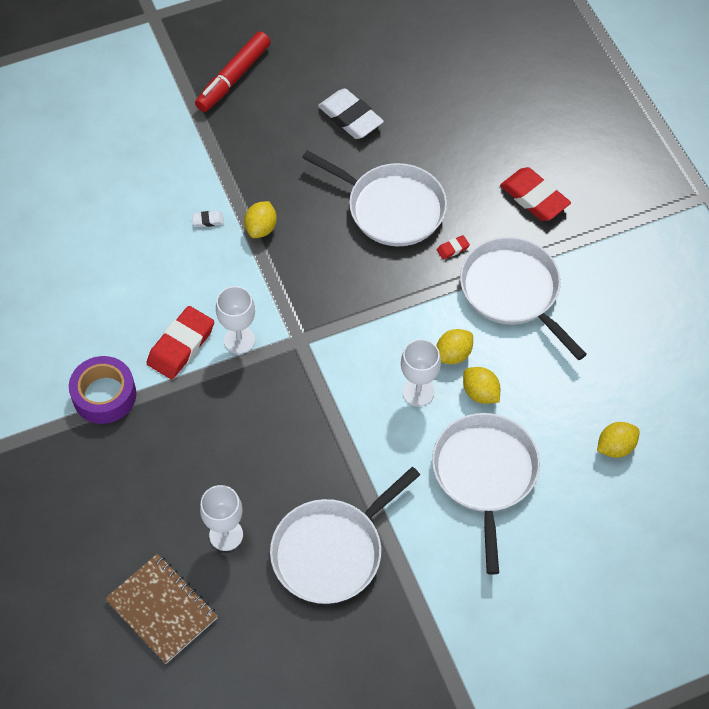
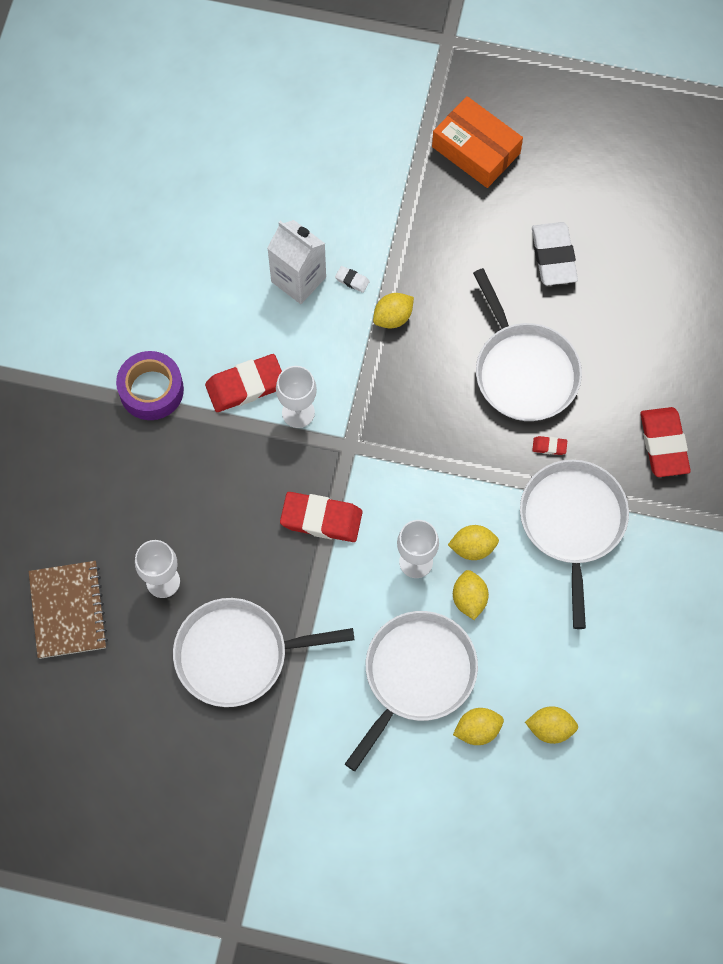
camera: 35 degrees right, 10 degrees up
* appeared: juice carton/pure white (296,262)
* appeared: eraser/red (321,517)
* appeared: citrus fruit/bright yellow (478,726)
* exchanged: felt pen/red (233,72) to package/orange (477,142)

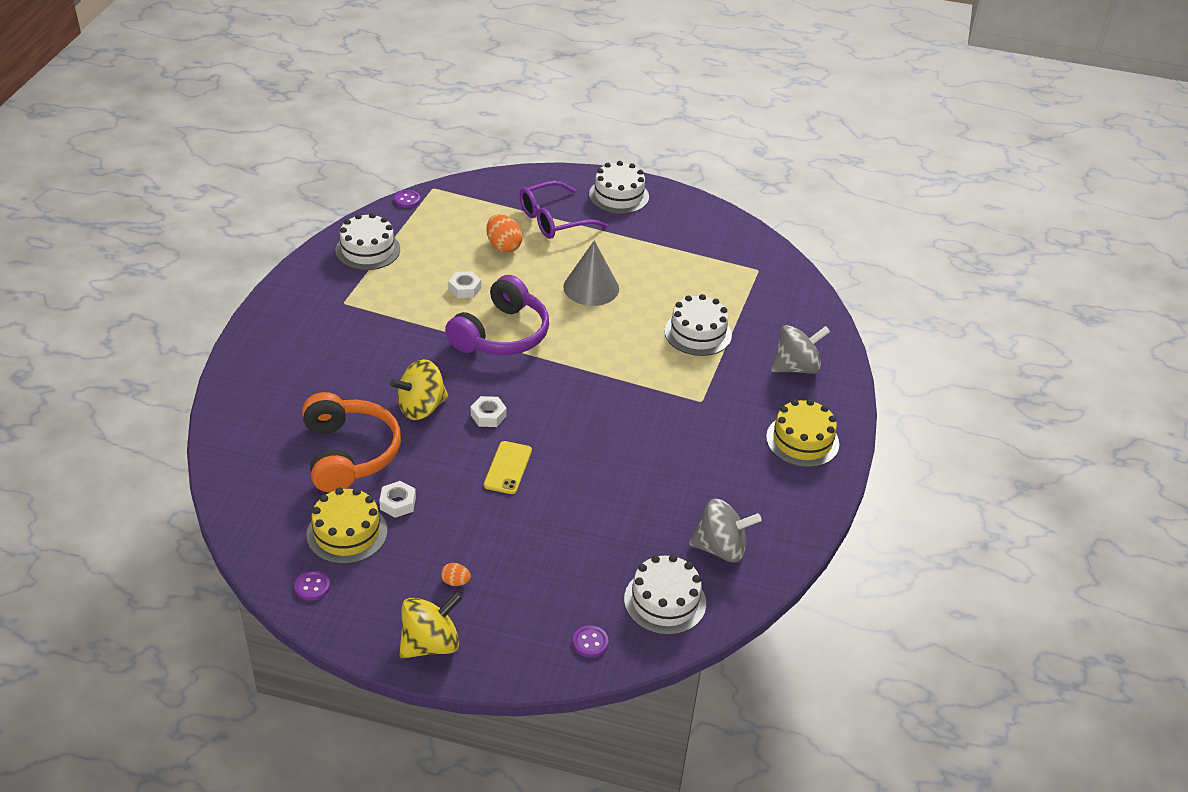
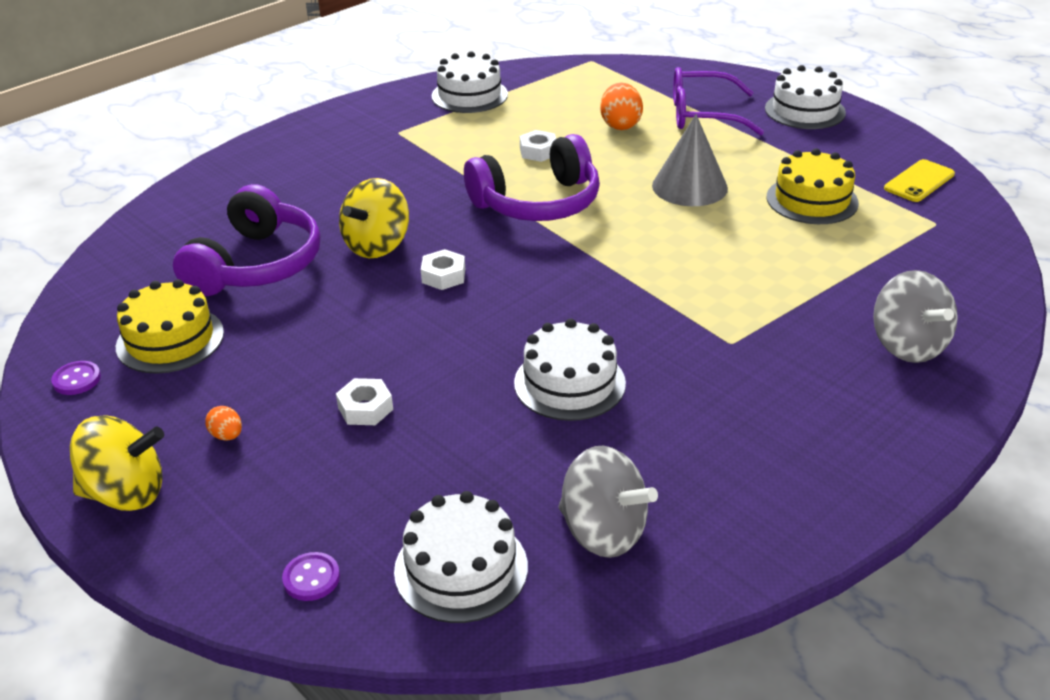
camera: 35 degrees right, 5 degrees down
* missing: button/violet (407,199)
* relocated: hexagon nut/pure white (397,499) to (364,401)
* relocated: smartphone/bright yellow (508,467) to (919,180)
* relocated: layer cake/pure white (698,325) to (570,370)
* relocated: layer cake/bright yellow (802,433) to (813,186)
* colour: headphones/orange (351,442) to headphones/violet (246,240)
* spun: whirligig/bright yellow (419,389) = (374,218) 60 degrees counterclockwise
* spun: whirligig/gray (800,349) = (915,316) 60 degrees clockwise

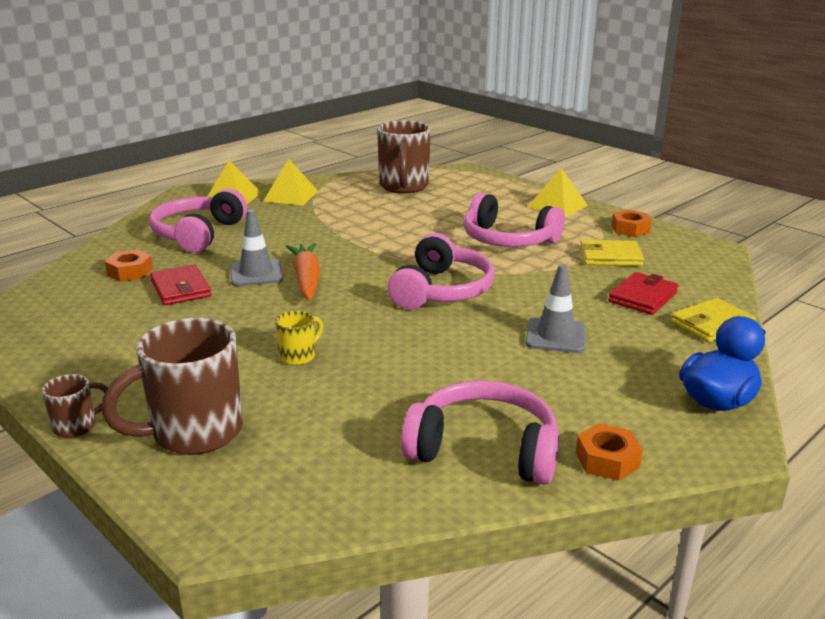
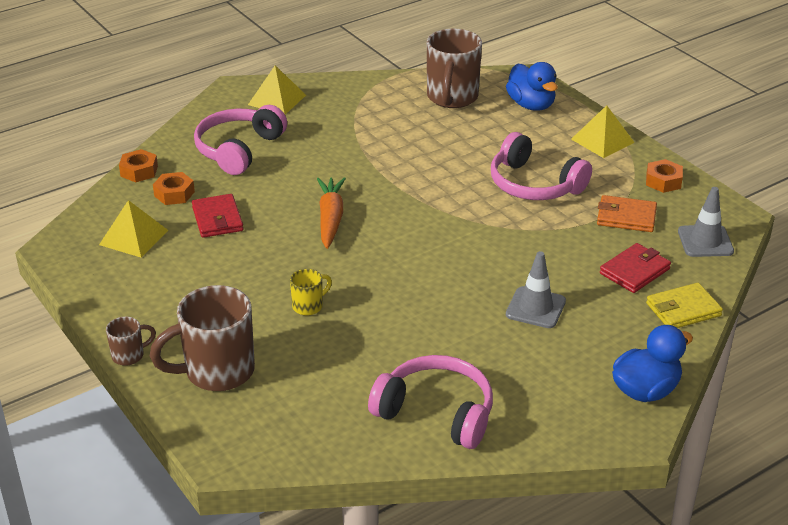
camera: 10 degrees right, 10 degrees up
* missing: headphones/rosy (441,271)
* appeared: duck/royal blue (532,86)
* relocated: traffic cone/gray (256,247) to (706,222)
* relocated: pyramid/bright yellow (290,182) to (133,228)
* relocated: hexagon nut/orange (609,452) to (138,165)
* colour: wallet/bright yellow (612,252) to wallet/orange (627,213)

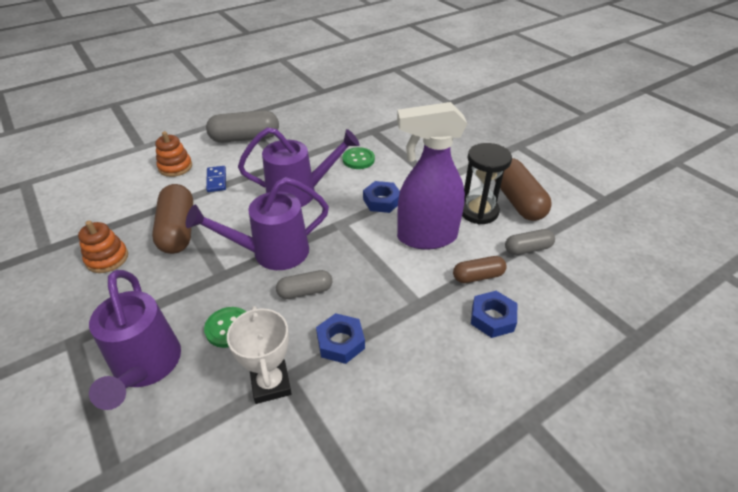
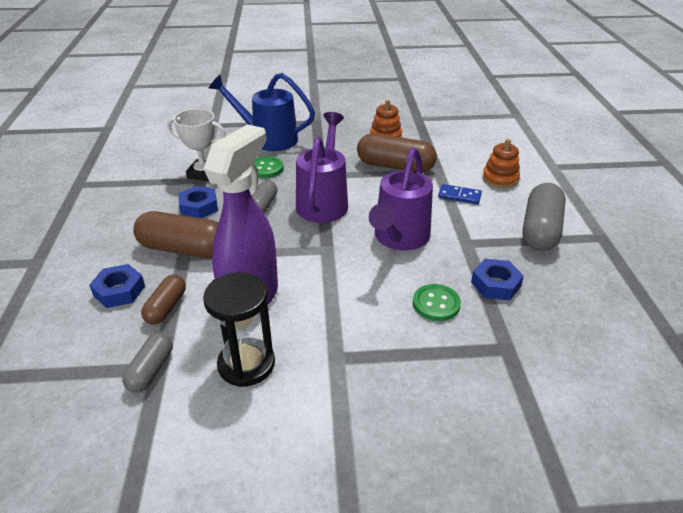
camera: 120 degrees right, 5 degrees down
* relocated: hexagon nut/royal blue (381,197) to (497,279)
* relocated: pill shape/brown (523,189) to (176,234)
* colour: watering pot/violet (135,340) to watering pot/royal blue (261,112)

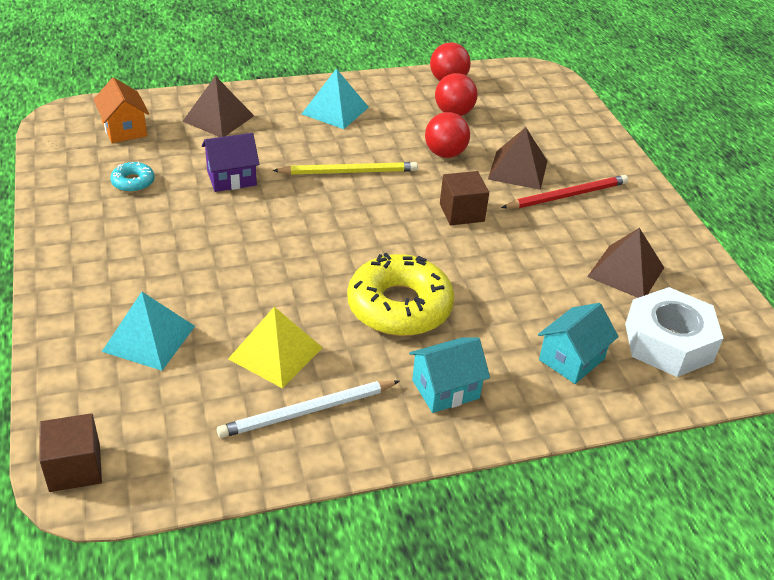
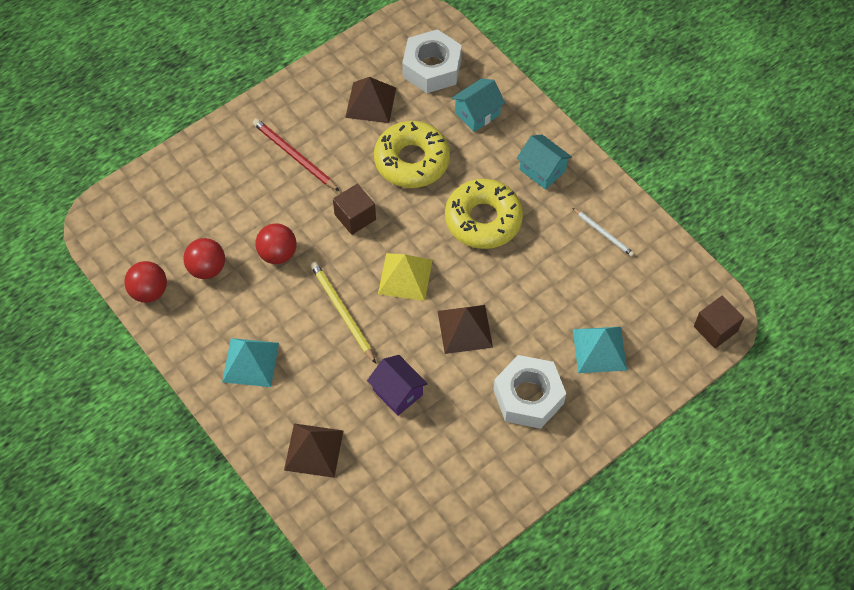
camera: 110 degrees left, 20 degrees up
* missing: house/orange (121,110)
* missing: glazed donut/teal (132,177)
* appeared: glazed donut/bright yellow (412,154)
* appeared: hexagon nut/pure white (529,392)
* relocated: pyramid/bright yellow (275,347) to (405,277)
* relocated: pyramid/brown (517,158) to (465,329)
* spun: house/teal (578,343) = (478,105) 60 degrees counterclockwise
* size: pencil/pure white (308,409) = (603,232) x0.63

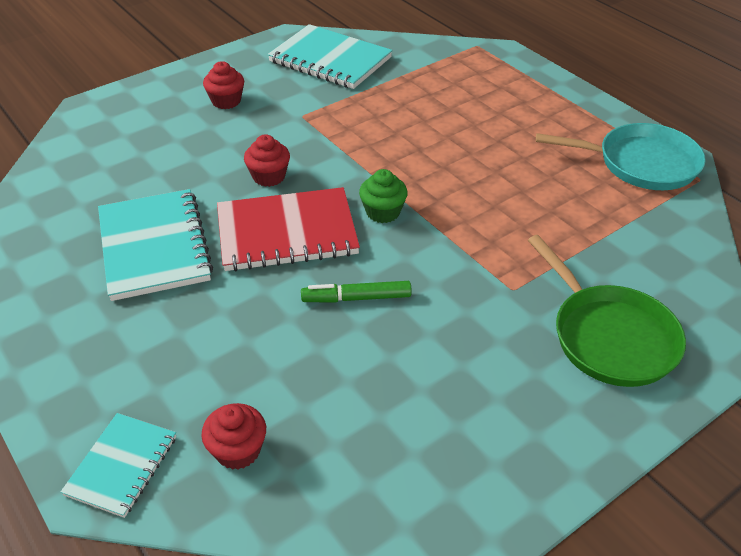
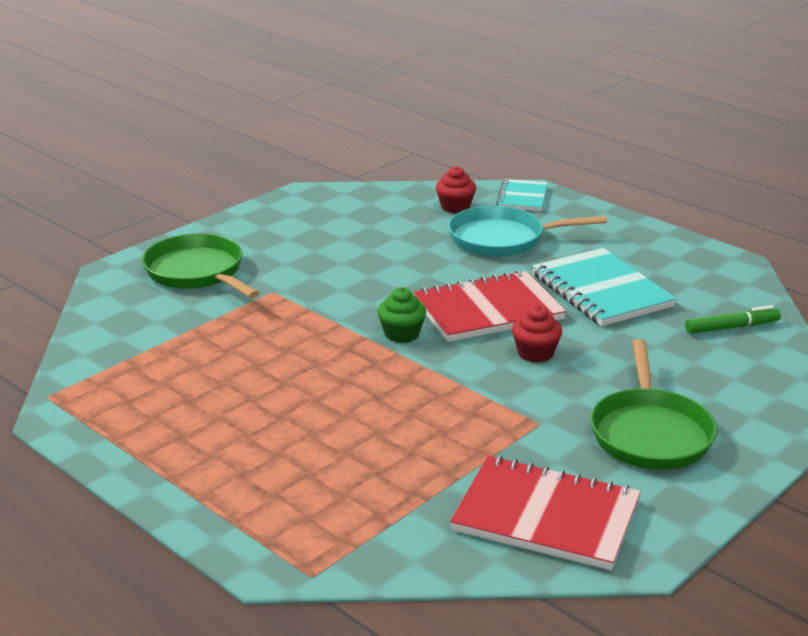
camera: 170 degrees right, 15 degrees down
* relocated: felt pen/leaf-green (356,292) to (733,319)
* relocated: pan/teal (621,156) to (527,231)
* exchanged: muffin/red (223,85) to pan/leaf-green (654,404)
* colour: notebook/teal (330,56) to notebook/red (545,513)

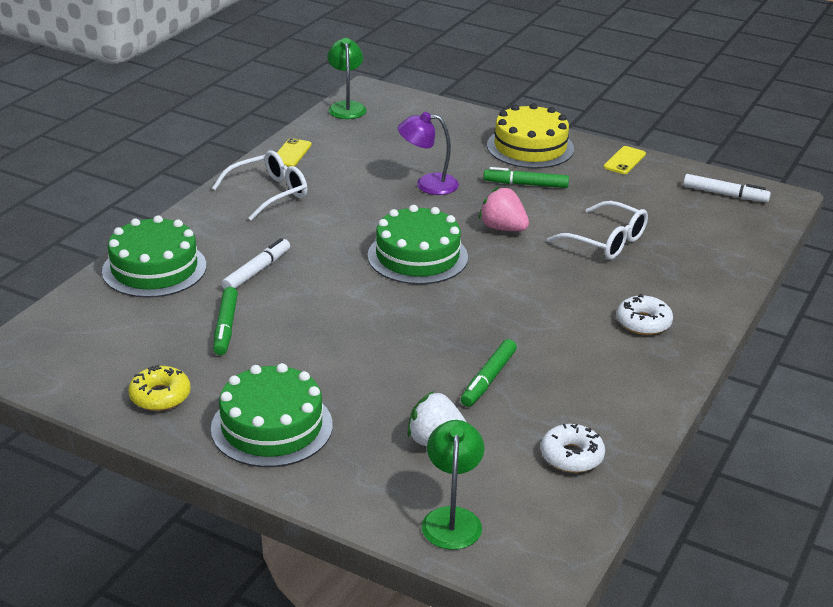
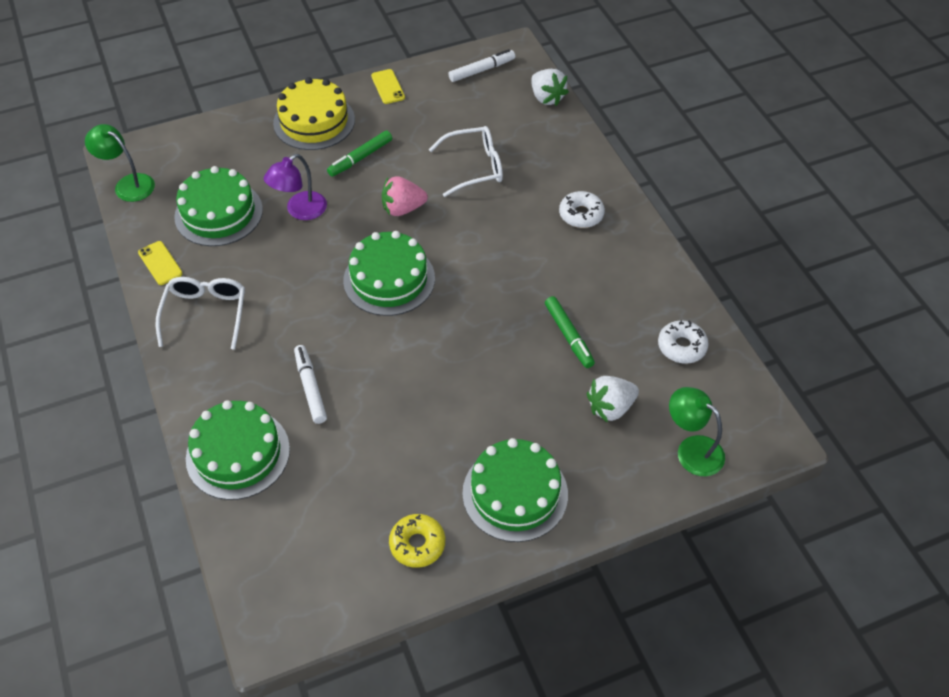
camera: 50 degrees left, 20 degrees up
* missing: felt pen/leaf-green (225,321)
* appeared: layer cake/leaf-green (218,206)
* appeared: strawberry/pure white (550,87)

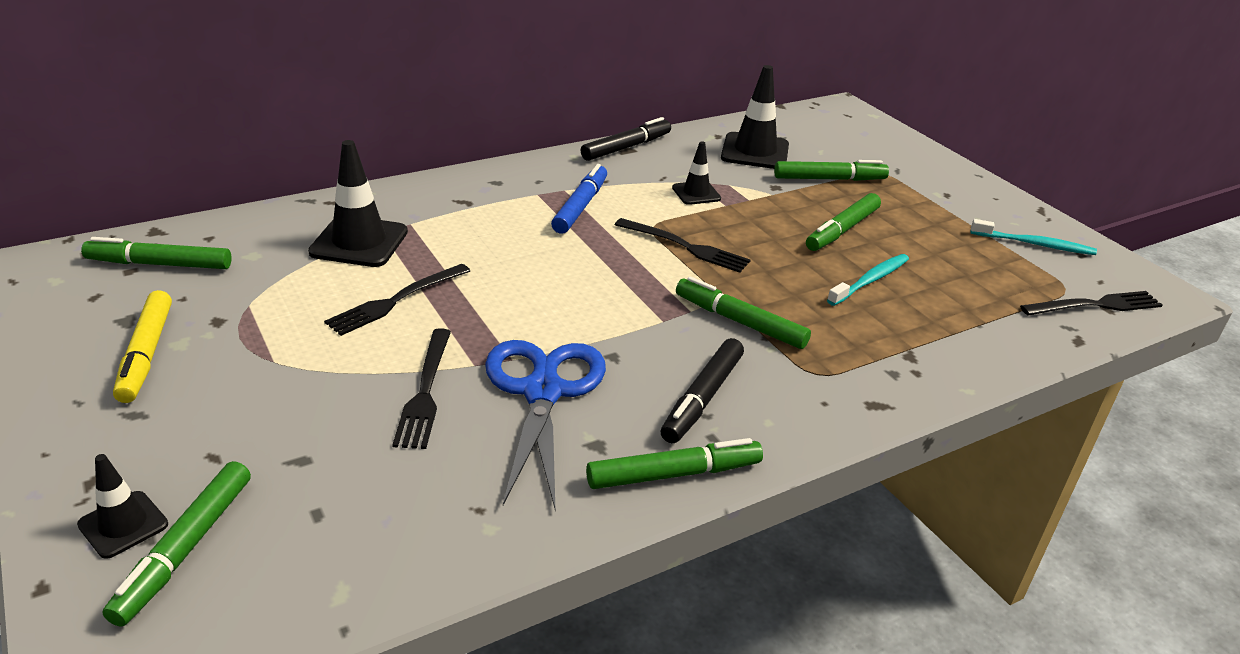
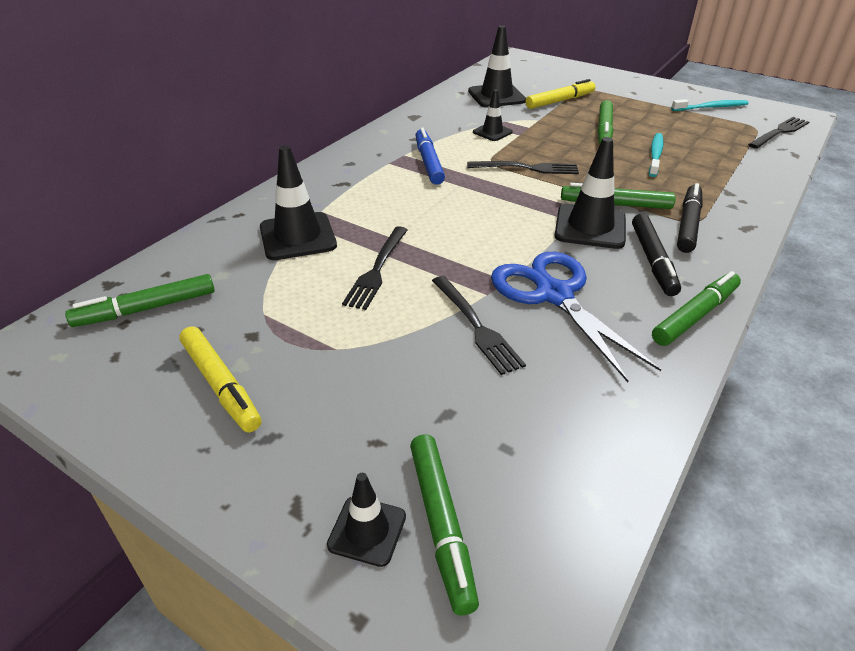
camera: 25 degrees left, 5 degrees up
* appeared: traffic cone/jet-black (590,193)
* relocated: felt pen/jet-black (626,139) to (690,218)
* colour: felt pen/leaf-green (831,170) to felt pen/bright yellow (560,94)

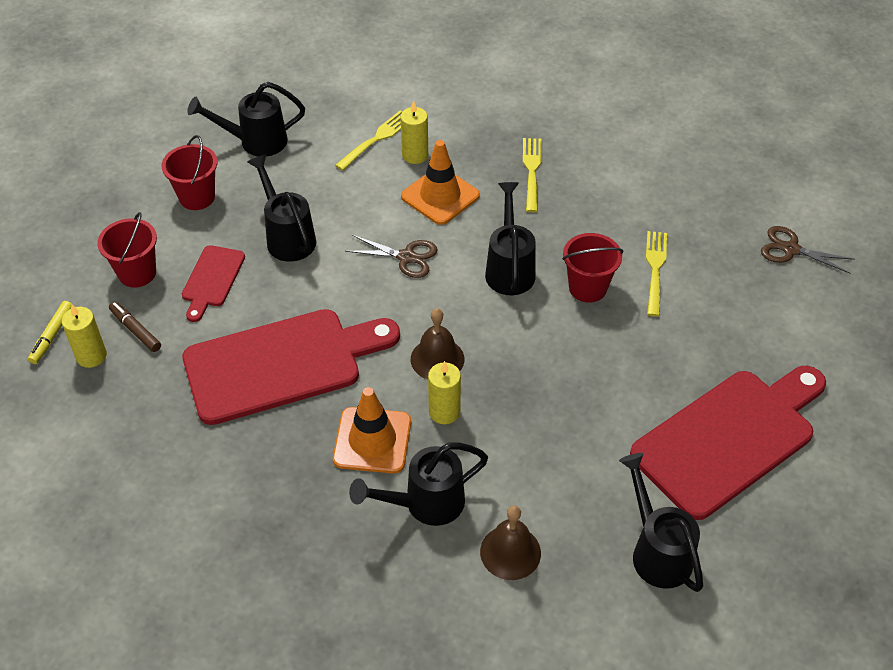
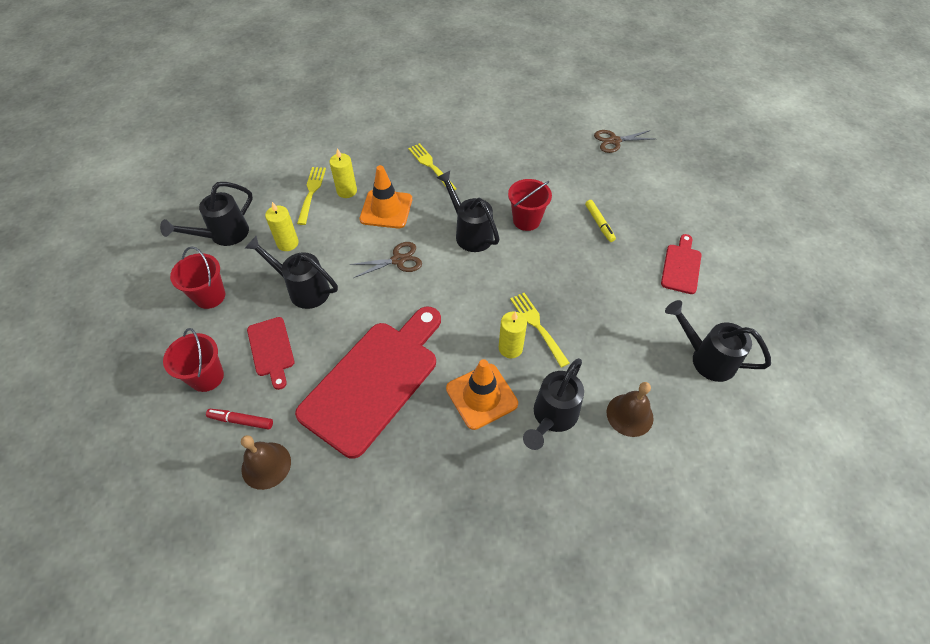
camera: 35 degrees left, 5 degrees up
* relocated: felt pen/bright yellow (49,332) to (600,221)
* relocated: candle/bright yellow (84,336) to (282,226)
* relocated: bell/brown (437,343) to (266,462)
* relocated: fork/bright yellow (656,274) to (540,330)
* colour: felt pen/brown (135,327) to felt pen/red (239,419)
* size: cutting board/red (728,443) = (681,264) x0.48

